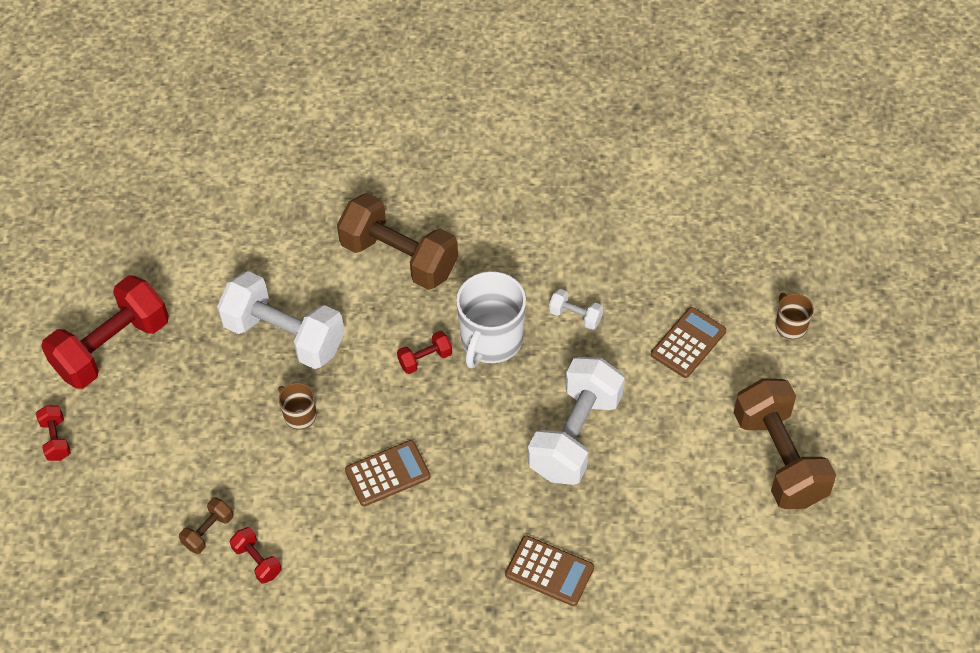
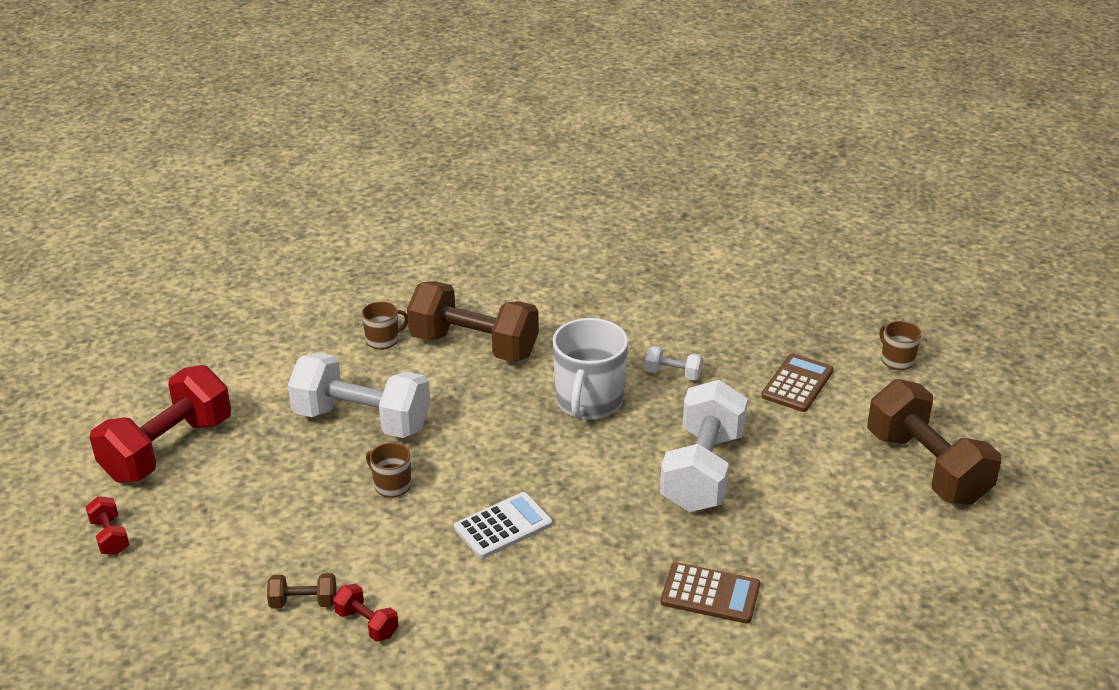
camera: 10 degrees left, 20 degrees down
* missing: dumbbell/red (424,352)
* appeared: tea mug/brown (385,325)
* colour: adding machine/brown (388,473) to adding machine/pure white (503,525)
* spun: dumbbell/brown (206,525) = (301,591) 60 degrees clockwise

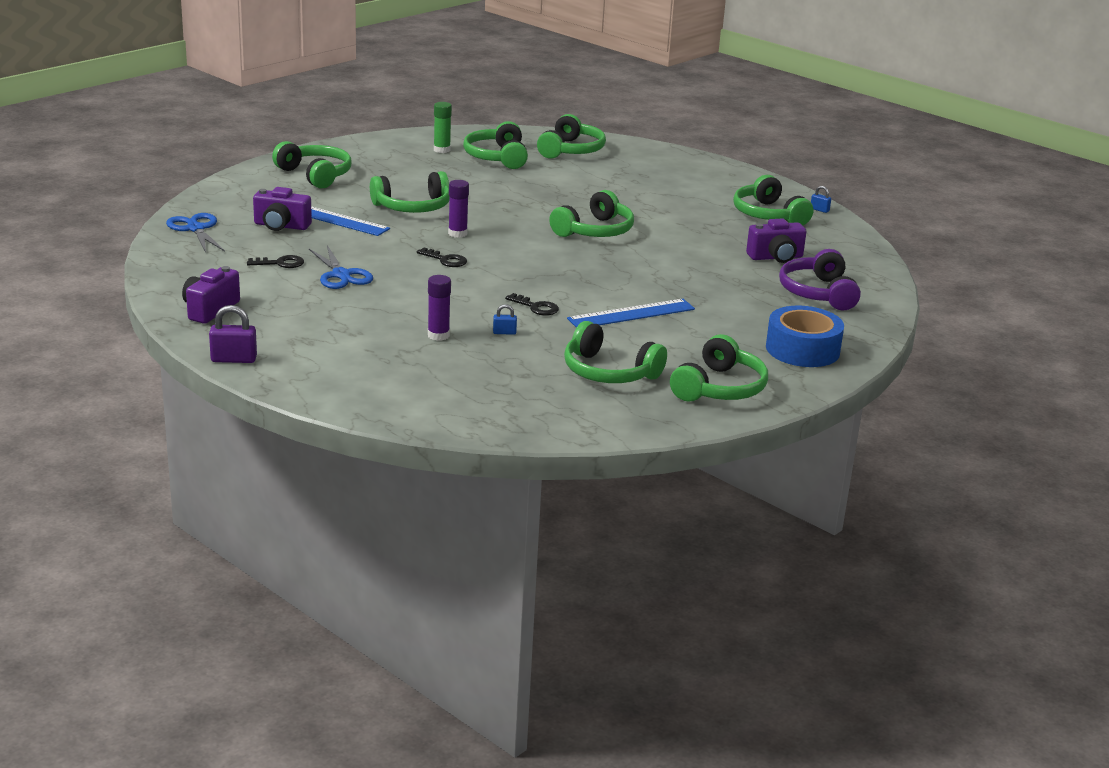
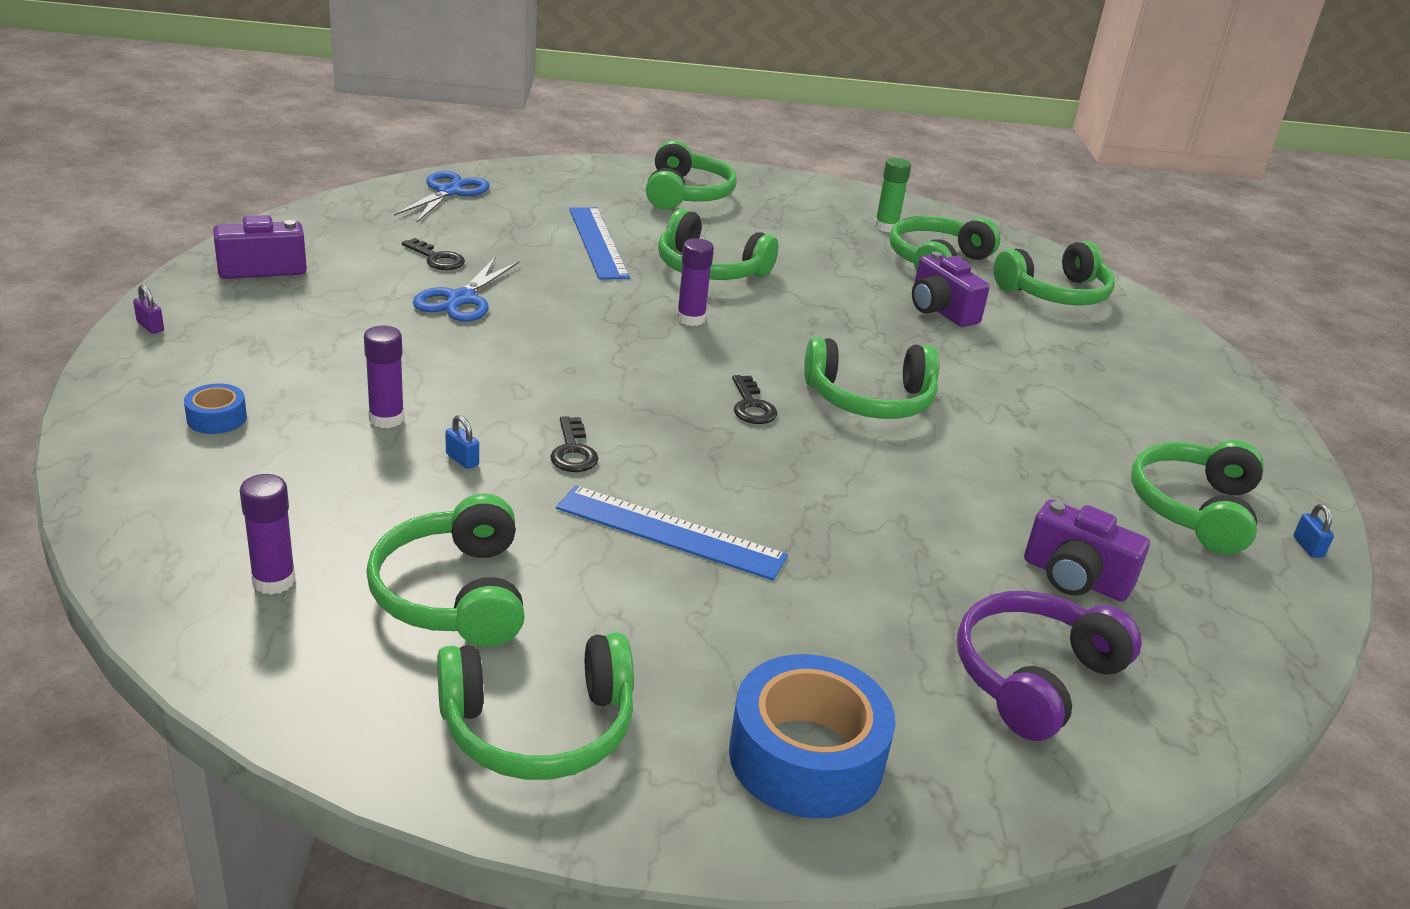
camera: 45 degrees right, 5 degrees up
* appeared: tape/royal blue (215,408)
* appeared: glue/violet (268,534)
* relocated: photo camera/violet (282,209) to (951,289)
* relocated: latchkey/jet-black (442,257) to (754,399)
* size: small lock/violet (233,334) = (148,309) x0.55

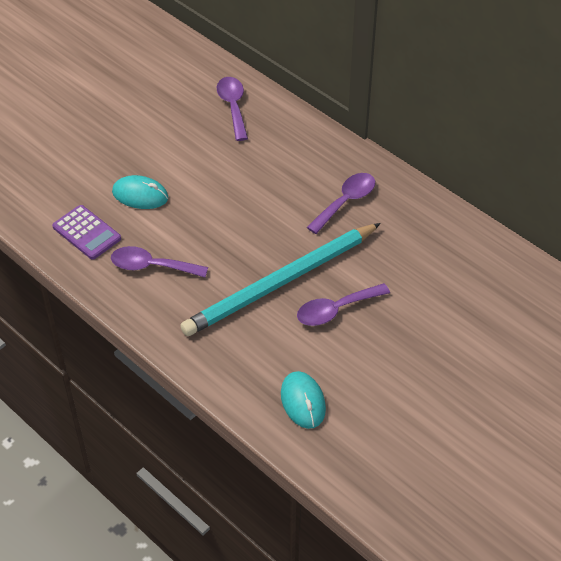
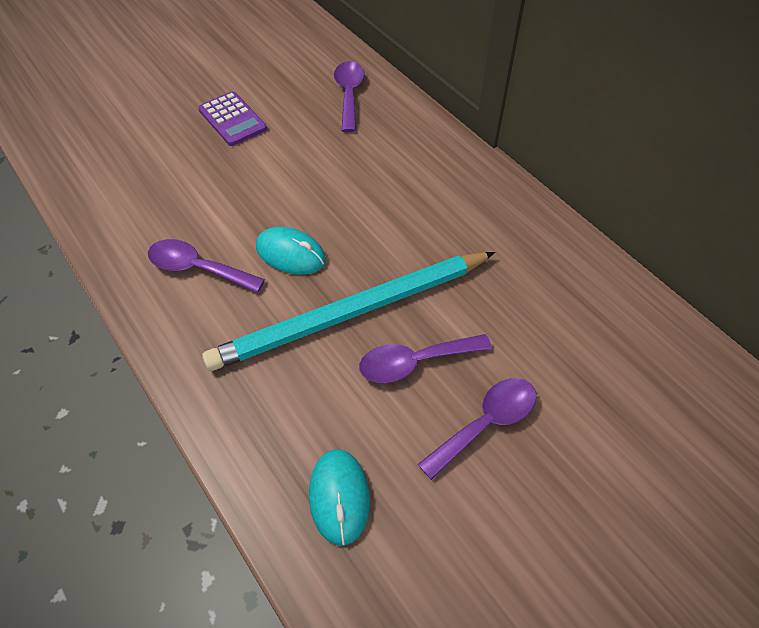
camera: 10 degrees right, 5 degrees up
* relocated: adding machine/violet (86,232) to (232,118)
* relocated: mouse/teal (140,192) to (291,251)
* relocated: teaspoon/violet (341,203) to (477,429)

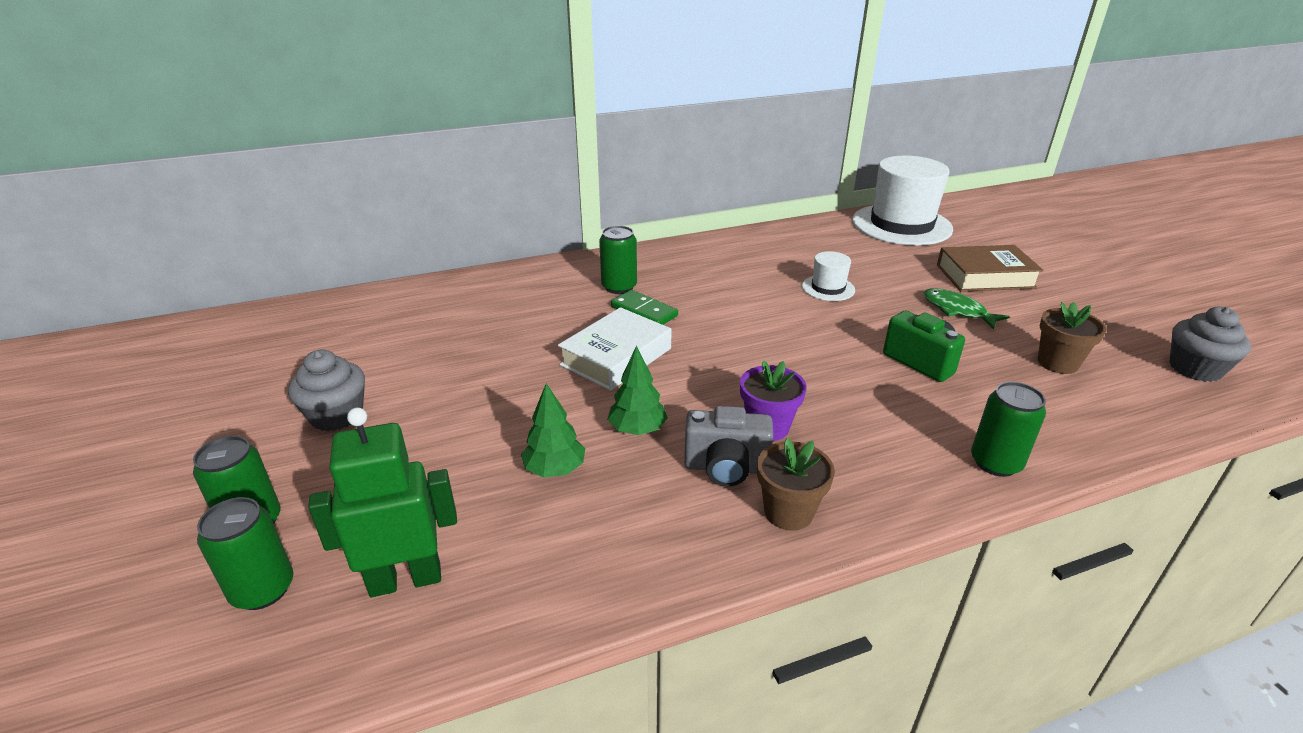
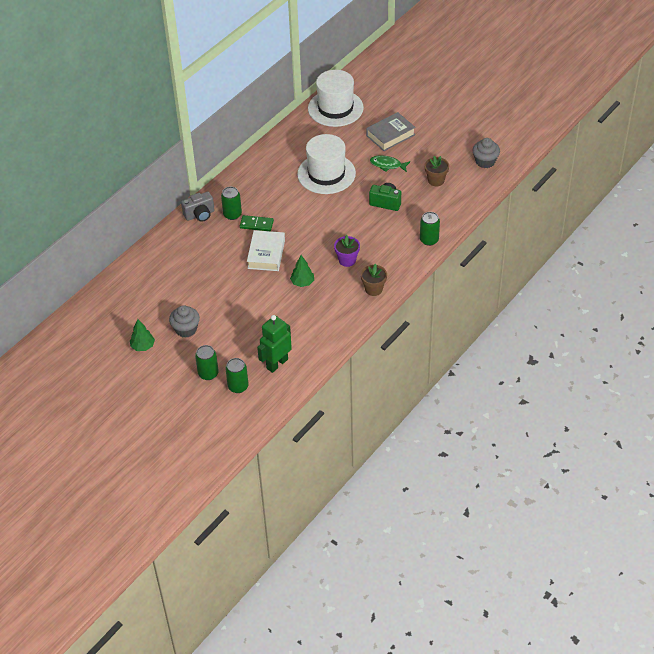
camera: 30 degrees left, 15 degrees up
* relocated: fir tree/leaf-green (553,430) to (142,335)
* relocated: photo camera/gray (728,446) to (198,207)
* colour: hardcover/brown (990,268) to hardcover/gray (391,131)
* size: top hat/pure white (828,276) = (326,164) x2.17

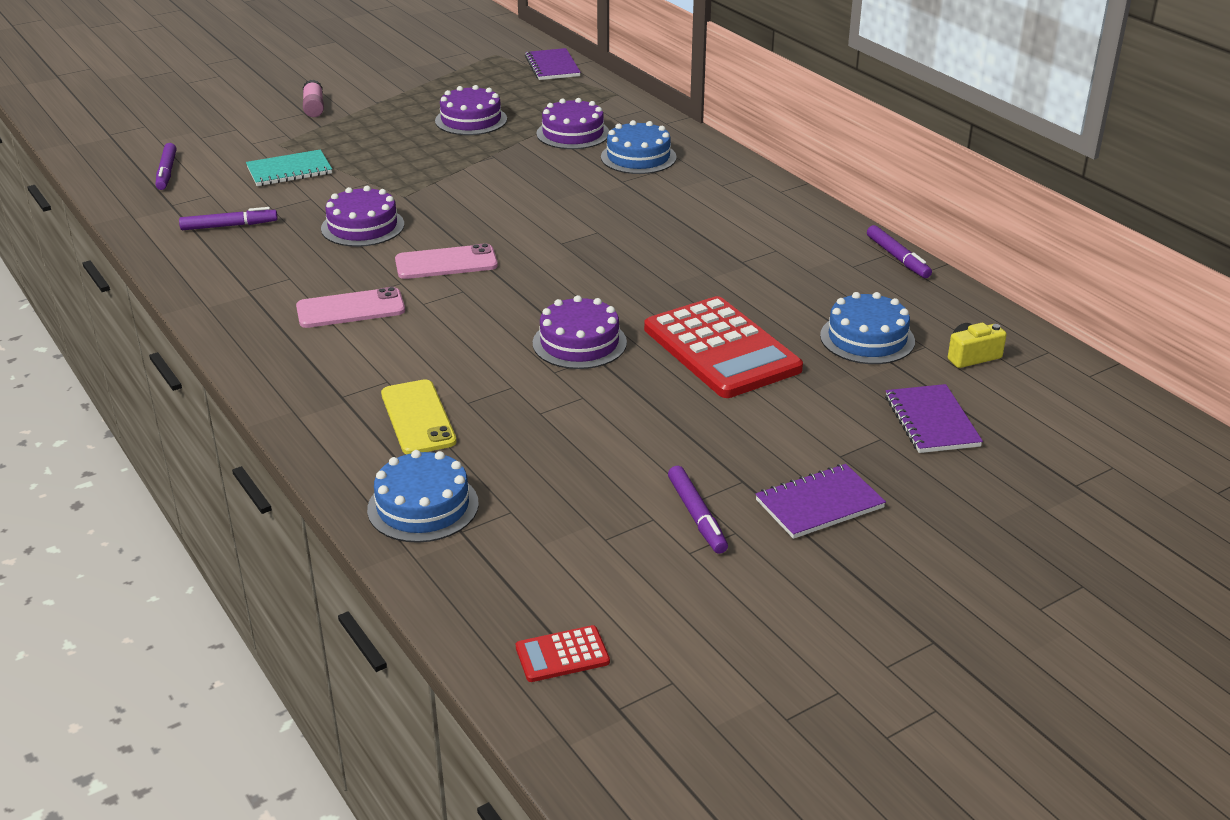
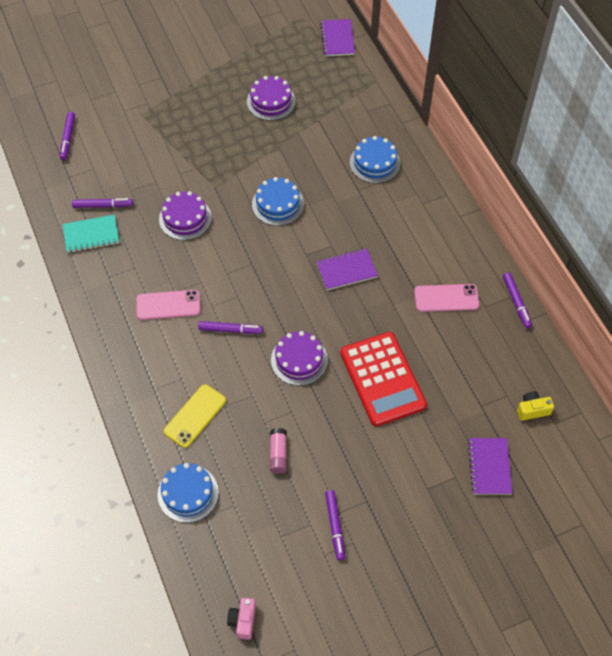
camera: 10 degrees right, 25 degrees up
* missing: layer cake/violet (573,123)
* appeared: felt pen/violet (230,327)
* relocated: notebook/teal (289,167) to (91,234)
* relocated: glue/rosy (313,98) to (278,451)
* relocated: smartphone/rosy (446,261) to (447,298)
* relocated: notebook/violet (820,501) to (347,269)
* relocated: layer cake/royal blue (867,328) to (278,201)
* exchanged: adding machine/red (563,653) to photo camera/rosy (241,619)
* spun: smartphone/bright yellow (419,416) = (195,416) 45 degrees clockwise

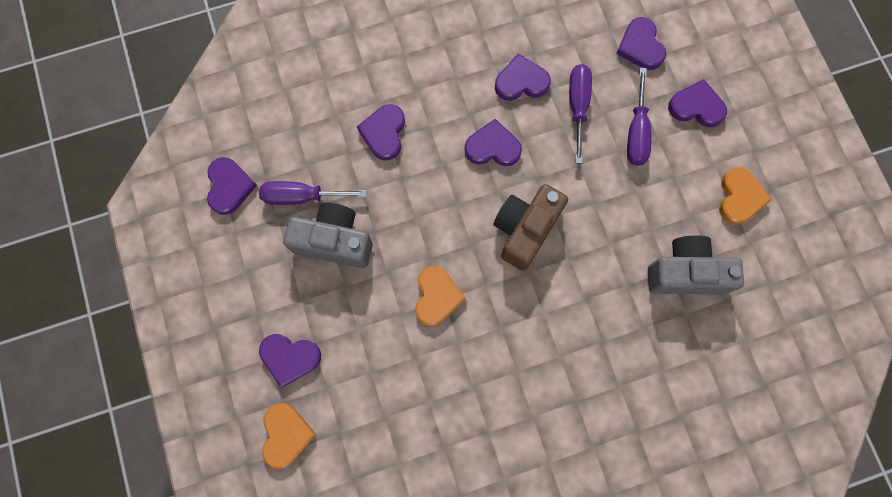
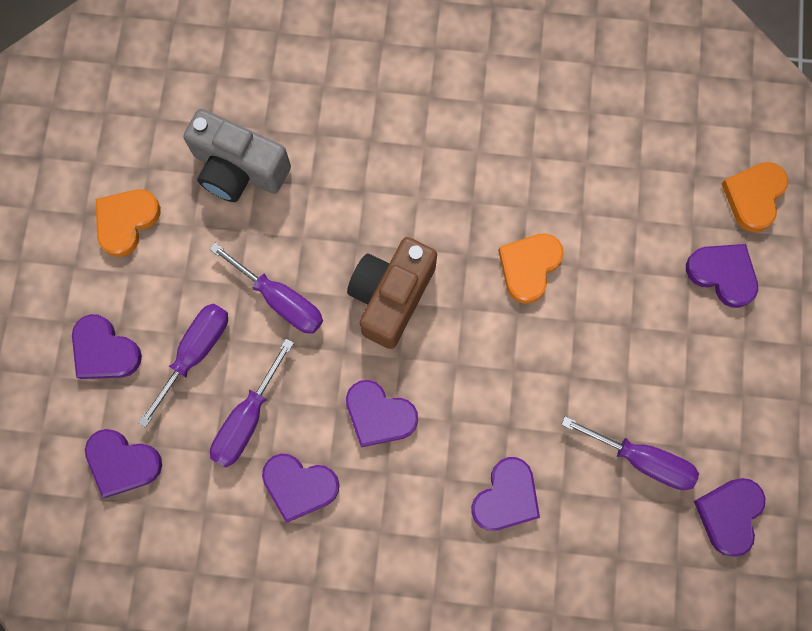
camera: 155 degrees left, 0 degrees up
* missing: photo camera/gray (328,235)
* appeared: screwdriver/violet (266,288)
* spun: photo camera/brown (531,227) = (392,293) 150 degrees clockwise
* spun: heart/violet (641,43) = (123,463) 105 degrees clockwise

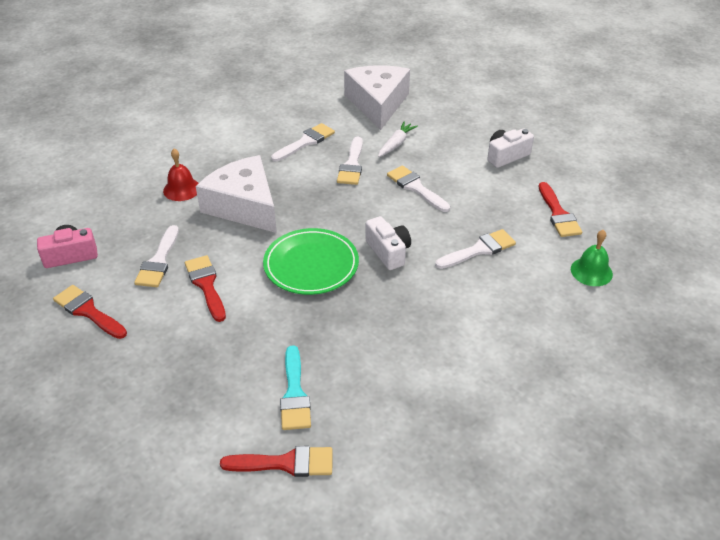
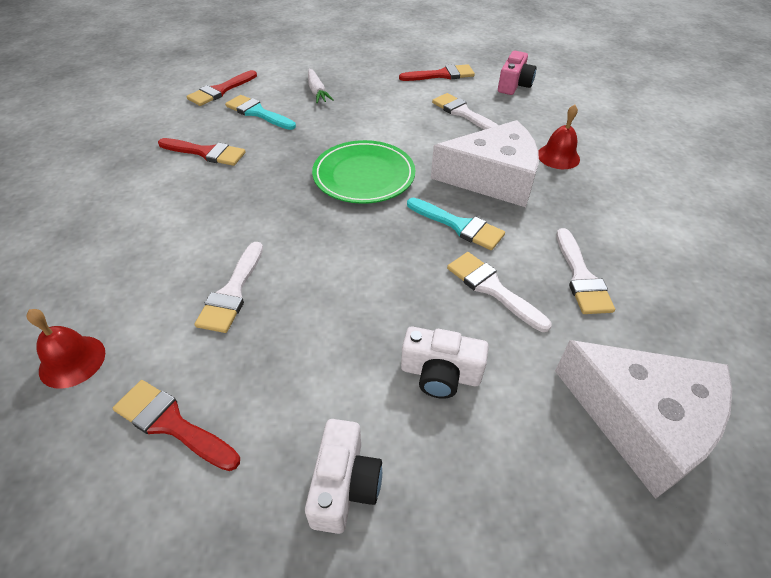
camera: 130 degrees right, 5 degrees up
* missing: paint brush/pure white (418,188)
* appeared: paint brush/teal (456,224)
* relocated: paint brush/red (205,288) to (202,152)
* relocated: photo camera/pure white (388,243) to (445,363)
* relocated: root vegetable/pure white (398,139) to (321,86)
* colour: bell/leaf-green (592,258) to bell/red (65,349)

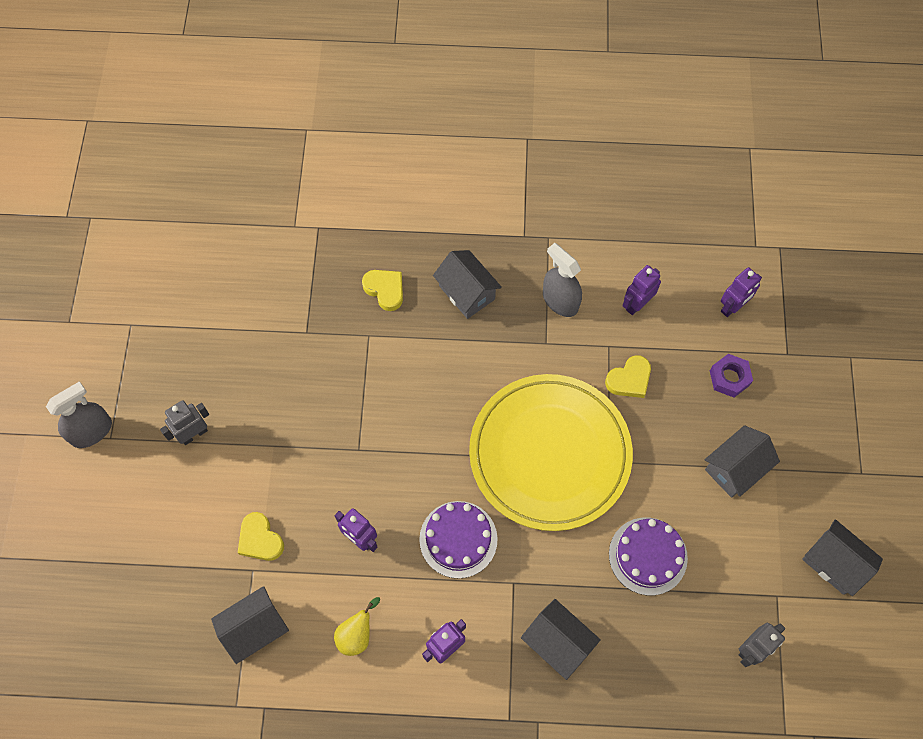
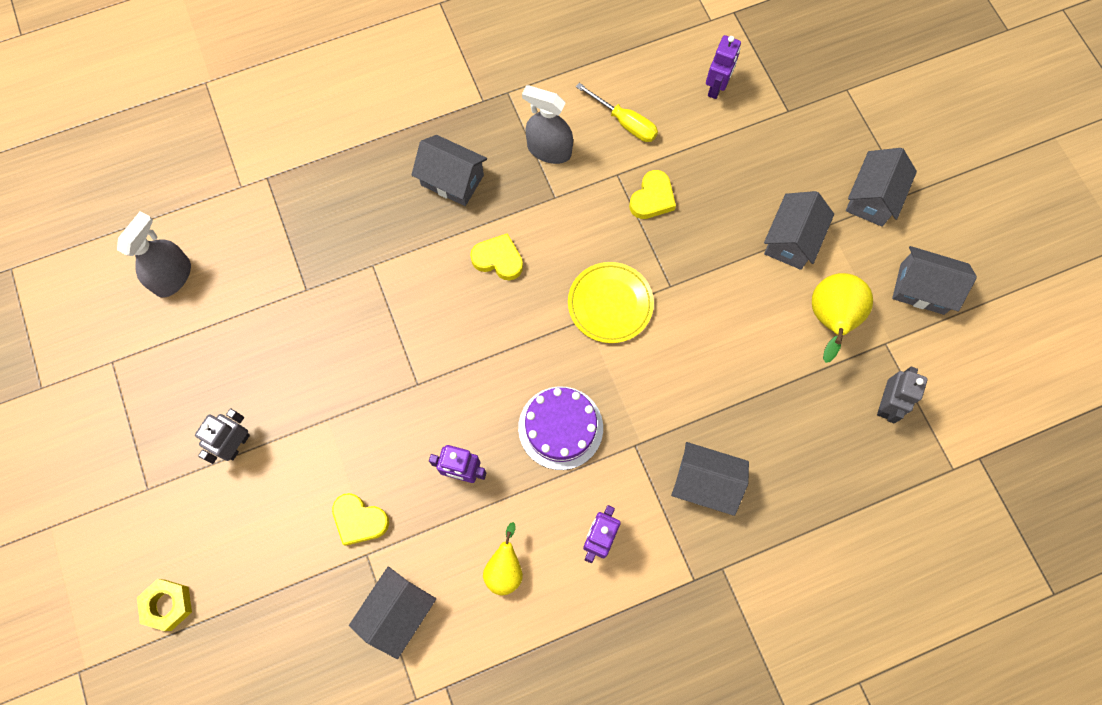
camera: 25 degrees left, 5 degrees up
* missing: layer cake/violet (648,556)
* missing: hexagon nut/violet (731,376)
* appeared: hexagon nut/bright yellow (164,605)
* appeared: pear/bright yellow (842,318)
* appeared: house/gray (881,187)
* relocated: spray bottle/gray (79,415) to (154,254)
* relocated: heart/bright yellow (382,290) to (496,257)
* exchanged: robot/violet (641,290) to screwdriver/bright yellow (617,112)
* size: dinner plate/bright yellow (551,452) = (611,302) x0.49

